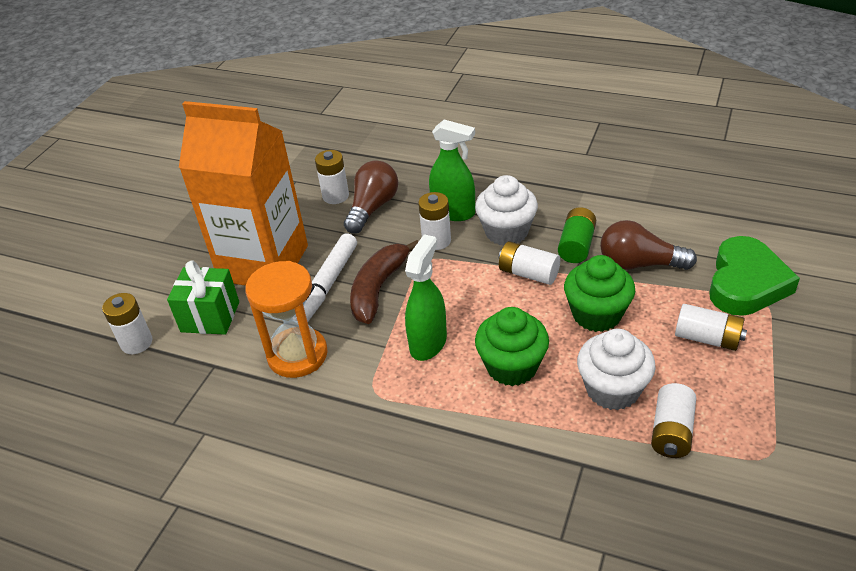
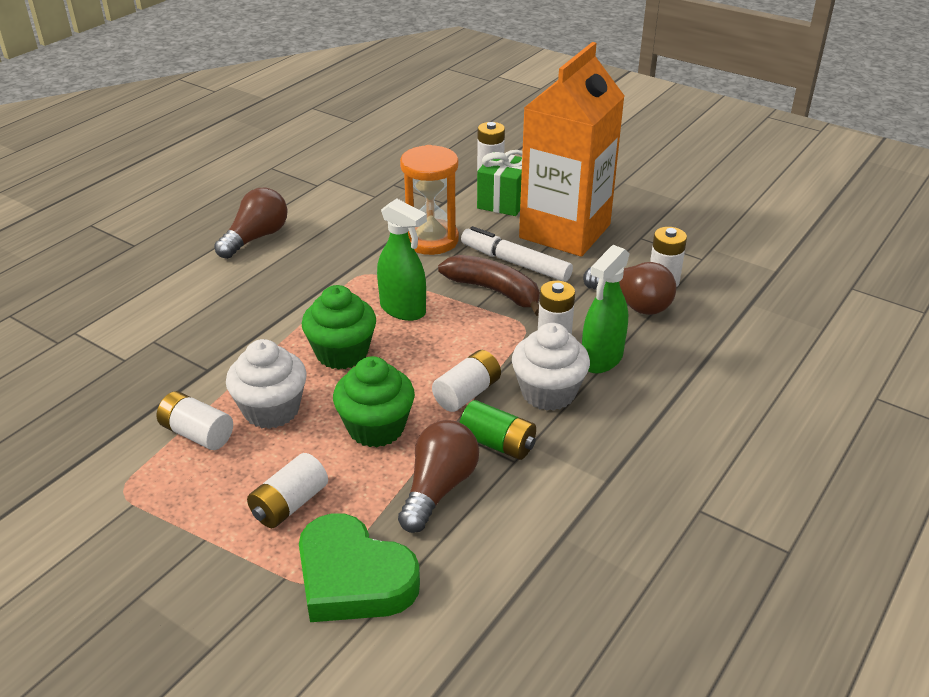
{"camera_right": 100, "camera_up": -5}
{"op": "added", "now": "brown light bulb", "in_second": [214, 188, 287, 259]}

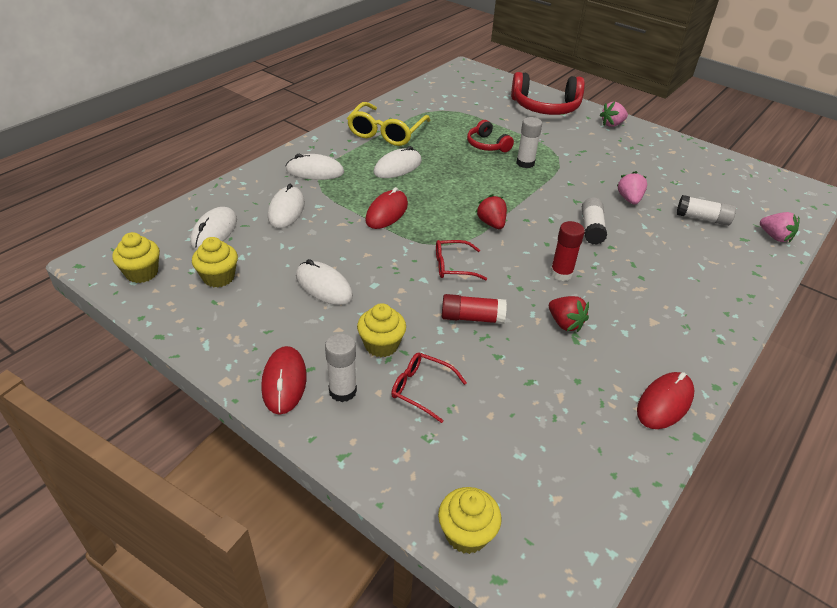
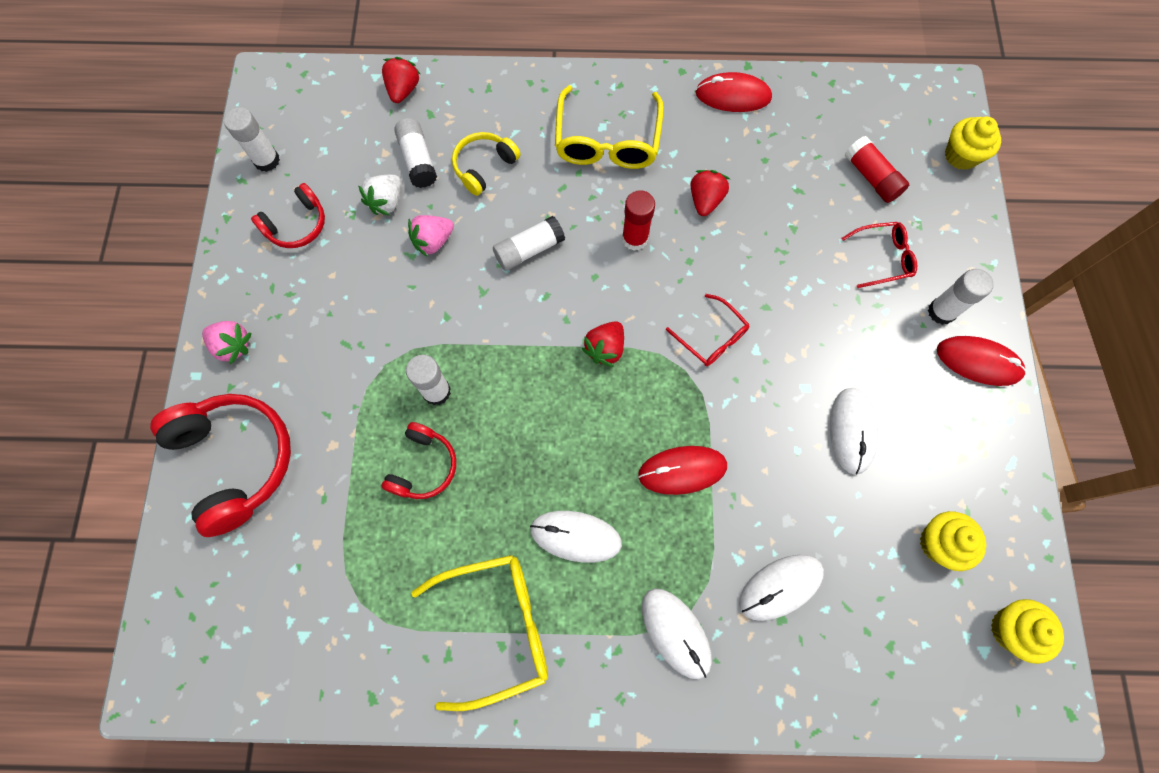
{"camera_right": -125, "camera_up": 30}
{"op": "added", "now": "white glue stick", "in_second": [224, 107, 280, 172]}
{"op": "added", "now": "red headphones", "in_second": [251, 183, 325, 248]}
{"op": "added", "now": "white strawberry", "in_second": [358, 175, 401, 216]}
{"op": "recoloured", "was": "pink strawberry", "now": "red strawberry", "in_first": [760, 212, 800, 243], "in_second": [382, 57, 420, 103]}
{"op": "added", "now": "yellow headphones", "in_second": [452, 132, 521, 196]}
{"op": "added", "now": "yellow glasses", "in_second": [555, 85, 664, 169]}
{"op": "turned", "was": "red glasses", "in_first": [391, 353, 467, 423], "in_second": [841, 222, 917, 288], "clockwise": -90}
{"op": "moved", "was": "red glue stick", "in_first": [442, 294, 507, 324], "in_second": [845, 136, 909, 203]}
{"op": "turned", "was": "red mouse", "in_first": [261, 346, 307, 415], "in_second": [937, 336, 1027, 386], "clockwise": 60}
{"op": "removed", "was": "white mouse", "in_first": [190, 207, 237, 250]}
{"op": "removed", "was": "yellow cupcake", "in_first": [357, 303, 406, 357]}

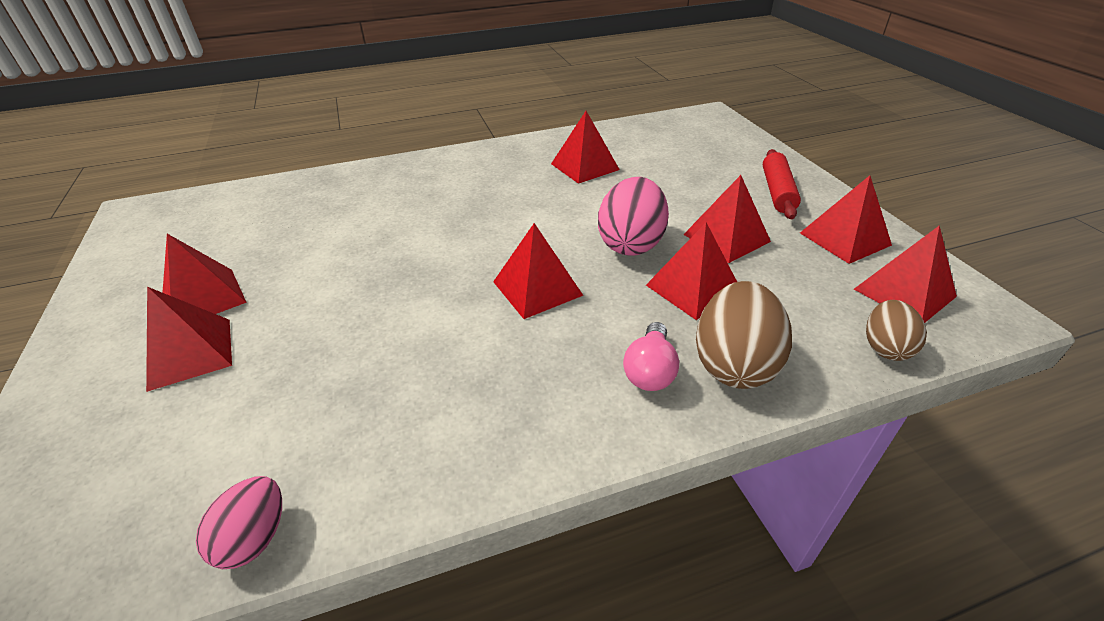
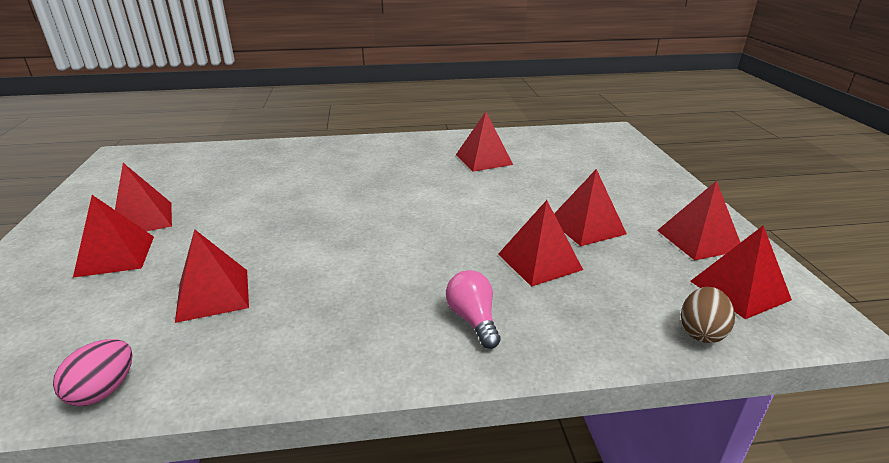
{"camera_right": 10, "camera_up": -10}
{"op": "moved", "was": "red pyramid", "in_first": [493, 223, 583, 319], "in_second": [175, 229, 249, 323]}
{"op": "turned", "was": "pink light bulb", "in_first": [623, 322, 679, 391], "in_second": [446, 270, 501, 349], "clockwise": 135}
{"op": "removed", "was": "pink egg", "in_first": [598, 177, 669, 256]}
{"op": "removed", "was": "brown egg", "in_first": [696, 281, 792, 389]}
{"op": "removed", "was": "red rolling pin", "in_first": [763, 149, 801, 219]}

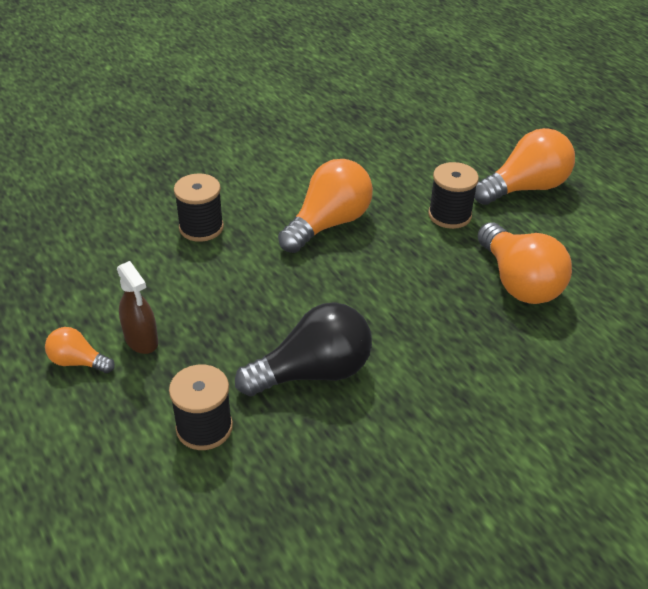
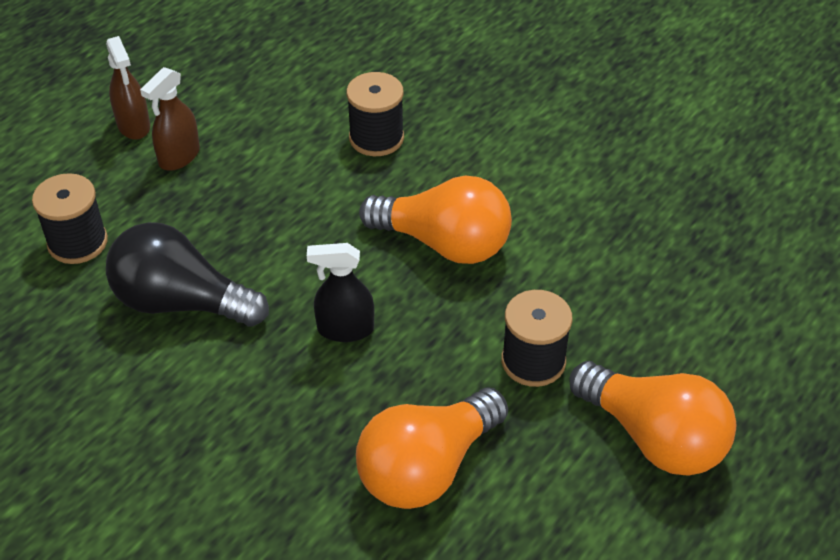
{"camera_right": 70, "camera_up": 5}
{"op": "replaced", "was": "orange light bulb", "now": "brown spray bottle", "in_first": [45, 327, 115, 373], "in_second": [106, 36, 150, 140]}
{"op": "turned", "was": "black light bulb", "in_first": [235, 302, 372, 396], "in_second": [106, 222, 269, 327], "clockwise": 150}
{"op": "added", "now": "black spray bottle", "in_second": [307, 243, 374, 342]}

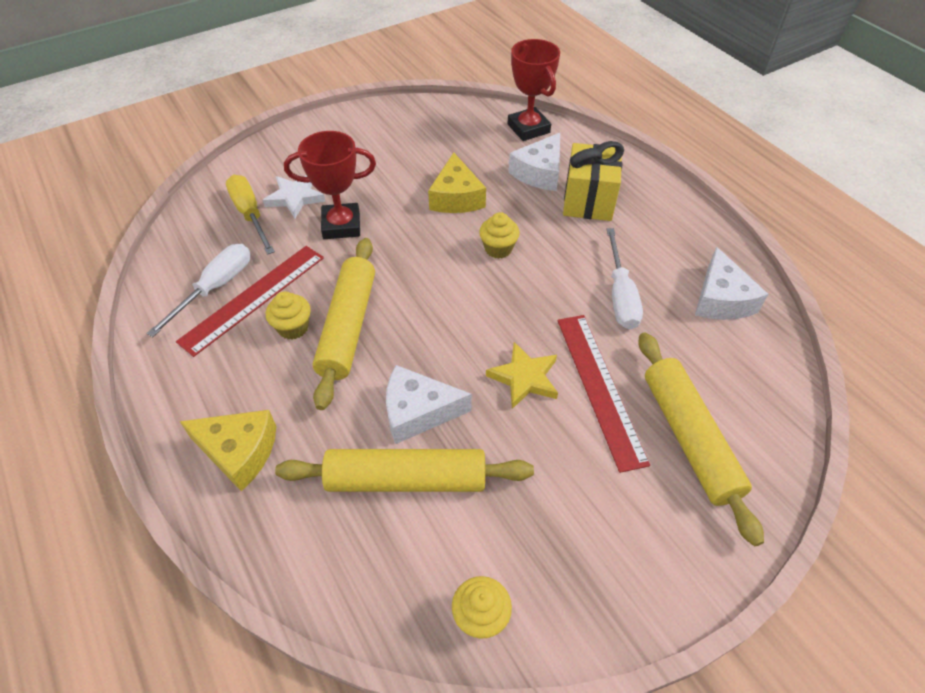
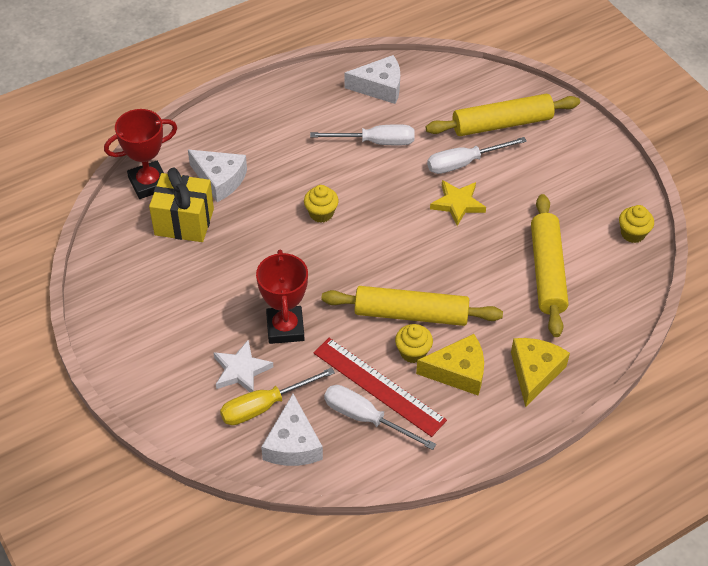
{"camera_right": -90, "camera_up": 0}
{"op": "moved", "was": "yellow gift", "in_first": [563, 141, 624, 221], "in_second": [149, 168, 214, 242]}
{"op": "moved", "was": "white cheese", "in_first": [386, 365, 472, 444], "in_second": [261, 394, 323, 466]}
{"op": "moved", "was": "yellow cheese", "in_first": [428, 152, 486, 213], "in_second": [416, 334, 484, 395]}
{"op": "replaced", "was": "red ruler", "now": "white screwdriver", "in_first": [557, 315, 650, 473], "in_second": [427, 137, 527, 174]}

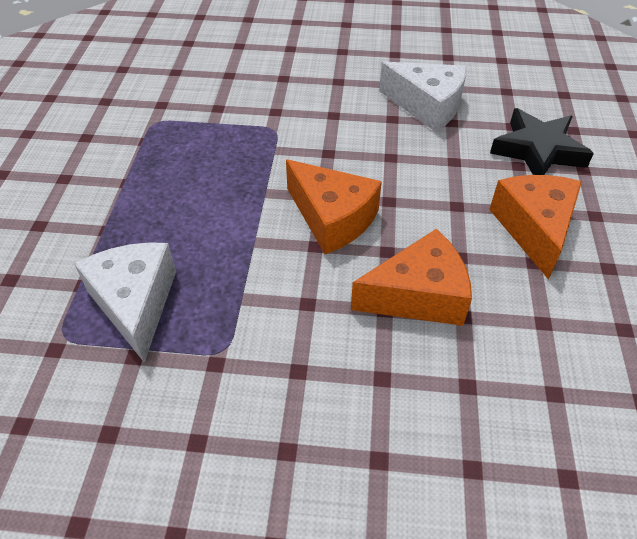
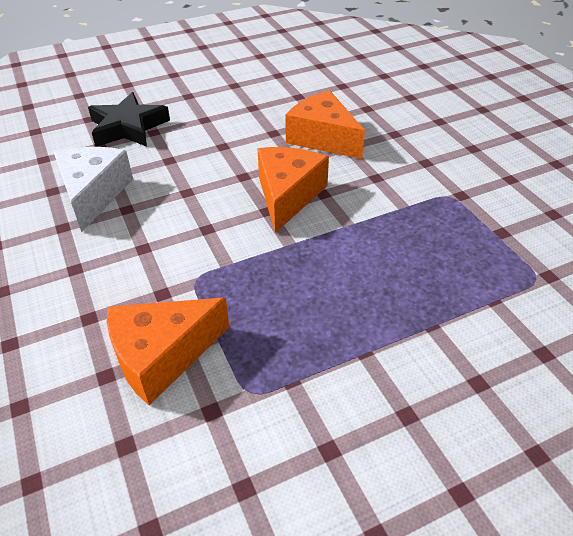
{"camera_right": -120, "camera_up": -5}
{"op": "moved", "was": "orange cheese", "in_first": [489, 175, 582, 280], "in_second": [107, 297, 229, 406]}
{"op": "removed", "was": "white cheese", "in_first": [74, 242, 176, 363]}

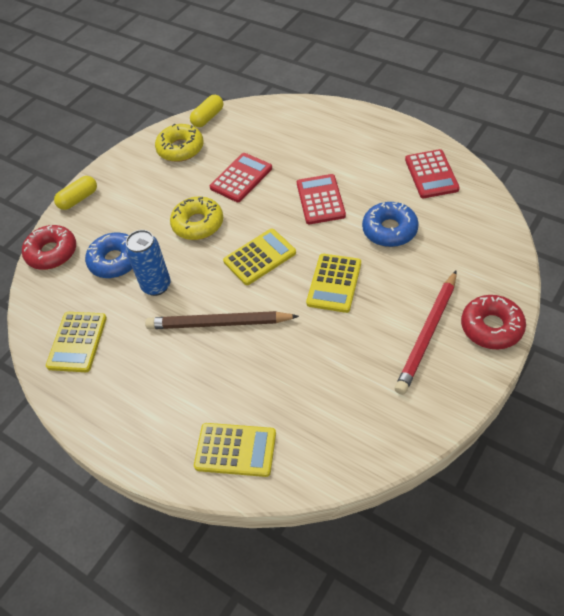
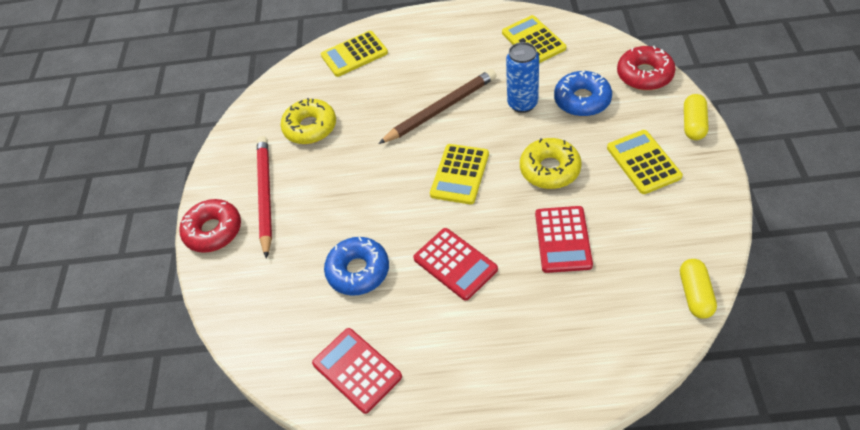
{"camera_right": 145, "camera_up": 0}
{"op": "moved", "was": "yellow donut", "in_first": [155, 123, 204, 162], "in_second": [281, 98, 336, 144]}
{"op": "moved", "was": "yellow calculator", "in_first": [306, 254, 361, 313], "in_second": [607, 130, 683, 194]}

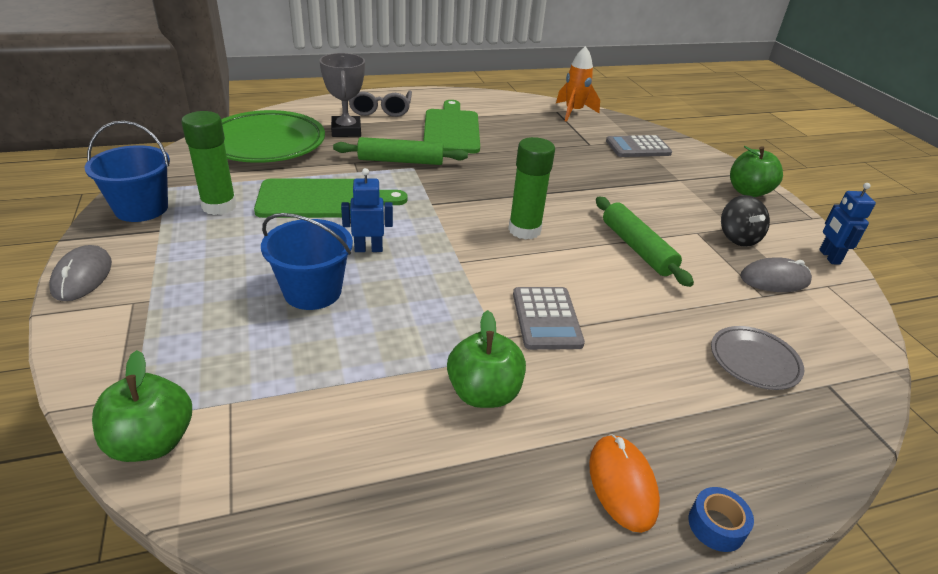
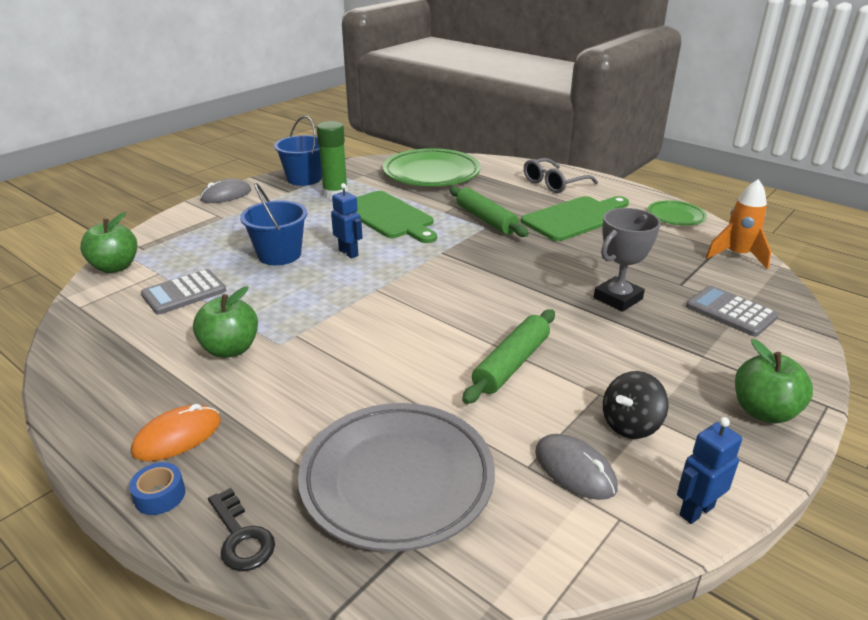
{"camera_right": 60, "camera_up": -5}
{"op": "moved", "was": "grey calculator", "in_first": [513, 287, 585, 350], "in_second": [141, 269, 226, 314]}
{"op": "added", "now": "black key", "in_second": [208, 488, 275, 571]}
{"op": "resized", "was": "grey plate", "in_first": [711, 326, 804, 390], "in_second": [298, 403, 495, 552], "ratio": 1.95}
{"op": "moved", "was": "grey trophy", "in_first": [319, 53, 365, 137], "in_second": [594, 208, 661, 312]}
{"op": "added", "now": "green plate", "in_second": [647, 200, 707, 226]}
{"op": "removed", "was": "green glue stick", "in_first": [508, 137, 555, 240]}

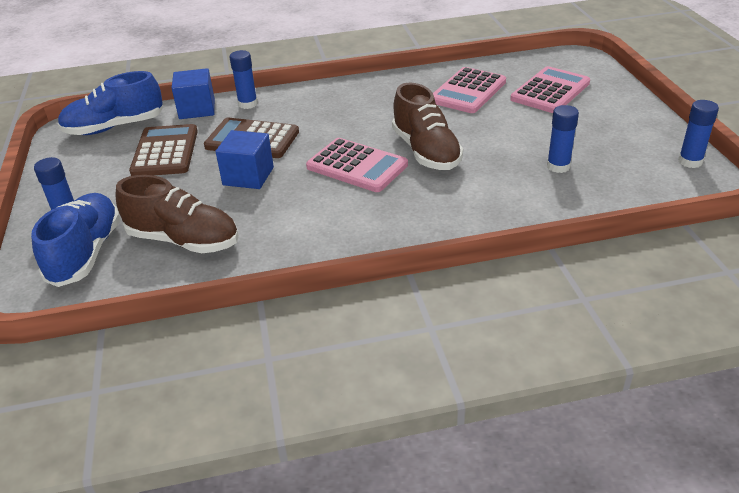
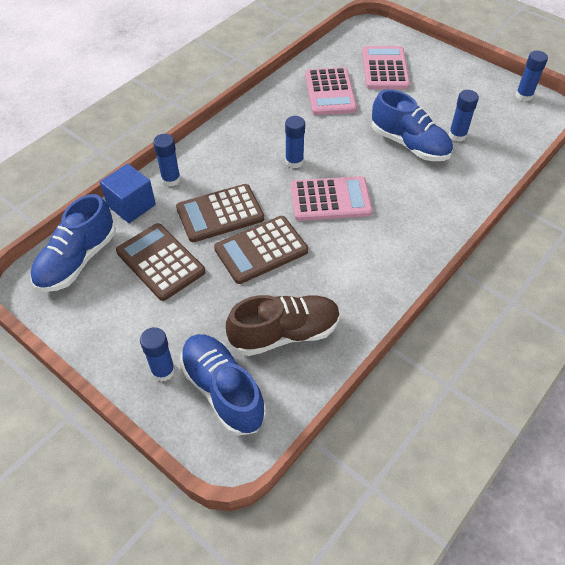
{"camera_right": -40, "camera_up": 15}
{"op": "replaced", "was": "blue cube", "now": "brown calculator", "in_first": [216, 130, 274, 189], "in_second": [214, 216, 308, 284]}
{"op": "added", "now": "blue glue stick", "in_second": [285, 116, 305, 168]}
{"op": "added", "now": "blue shoe", "in_second": [372, 89, 453, 161]}
{"op": "removed", "was": "brown shoe", "in_first": [392, 82, 463, 170]}

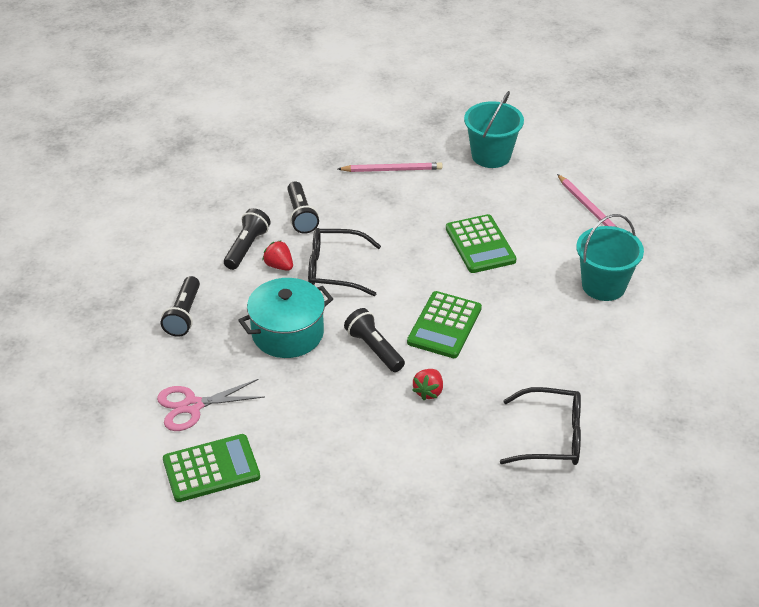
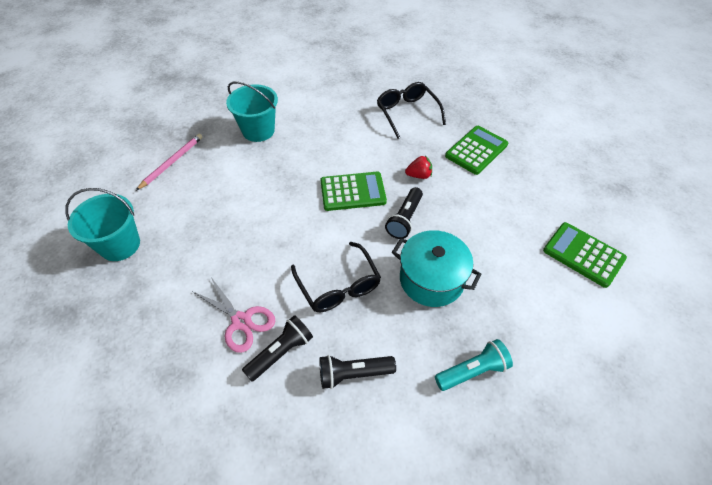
{"camera_right": -120, "camera_up": 10}
{"op": "moved", "was": "pink scissors", "in_first": [157, 379, 265, 431], "in_second": [192, 277, 275, 353]}
{"op": "recoloured", "was": "black flashlight", "now": "turquoise flashlight", "in_first": [161, 276, 200, 337], "in_second": [435, 339, 513, 391]}
{"op": "moved", "was": "green calculator", "in_first": [446, 214, 516, 273], "in_second": [445, 126, 508, 175]}
{"op": "removed", "was": "red strawberry", "in_first": [262, 240, 293, 271]}
{"op": "removed", "was": "pink pencil", "in_first": [338, 162, 443, 172]}

